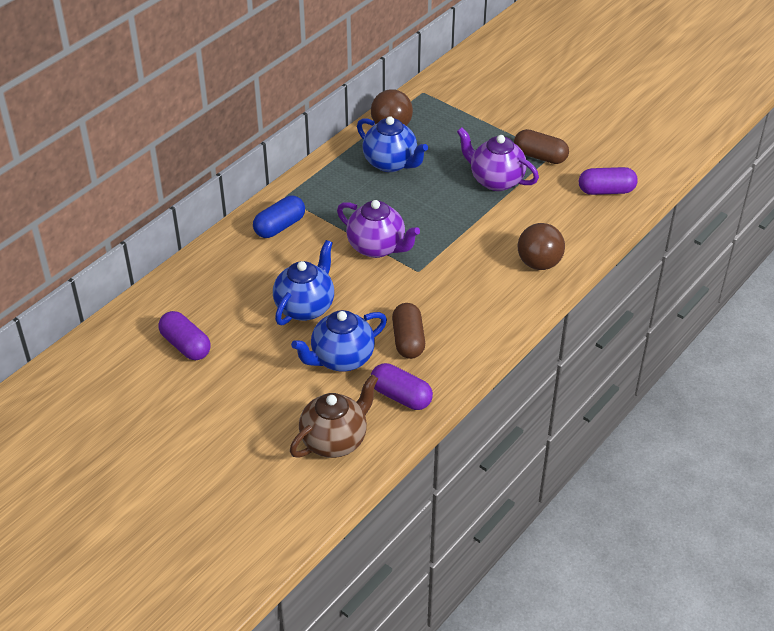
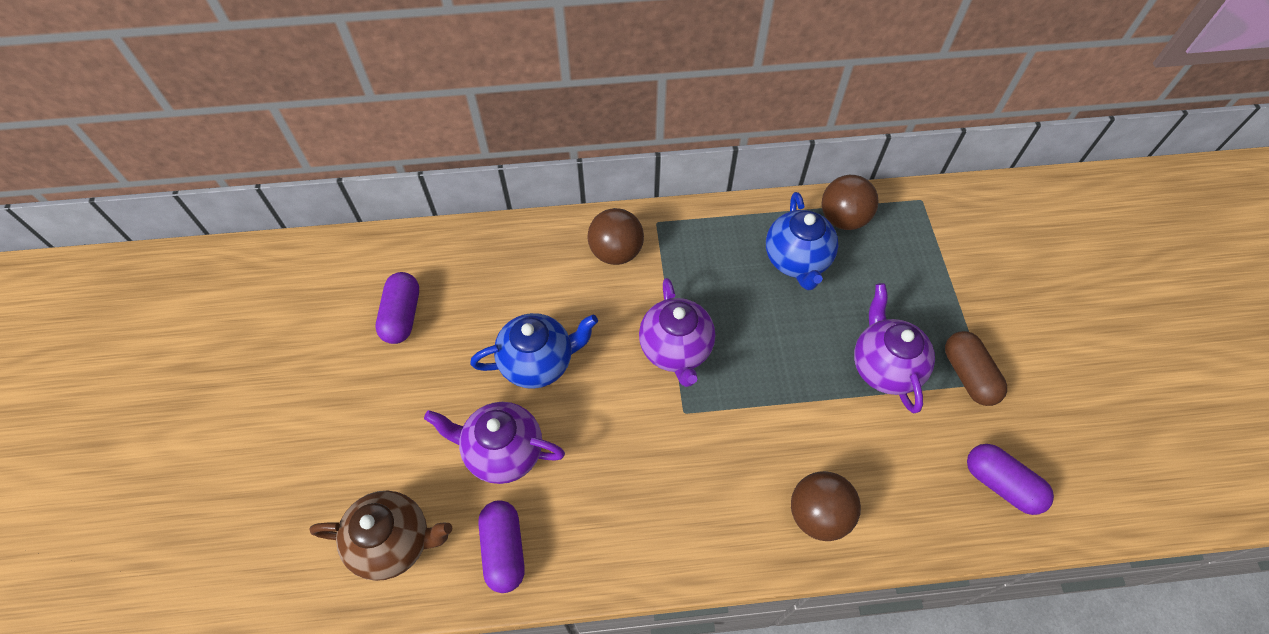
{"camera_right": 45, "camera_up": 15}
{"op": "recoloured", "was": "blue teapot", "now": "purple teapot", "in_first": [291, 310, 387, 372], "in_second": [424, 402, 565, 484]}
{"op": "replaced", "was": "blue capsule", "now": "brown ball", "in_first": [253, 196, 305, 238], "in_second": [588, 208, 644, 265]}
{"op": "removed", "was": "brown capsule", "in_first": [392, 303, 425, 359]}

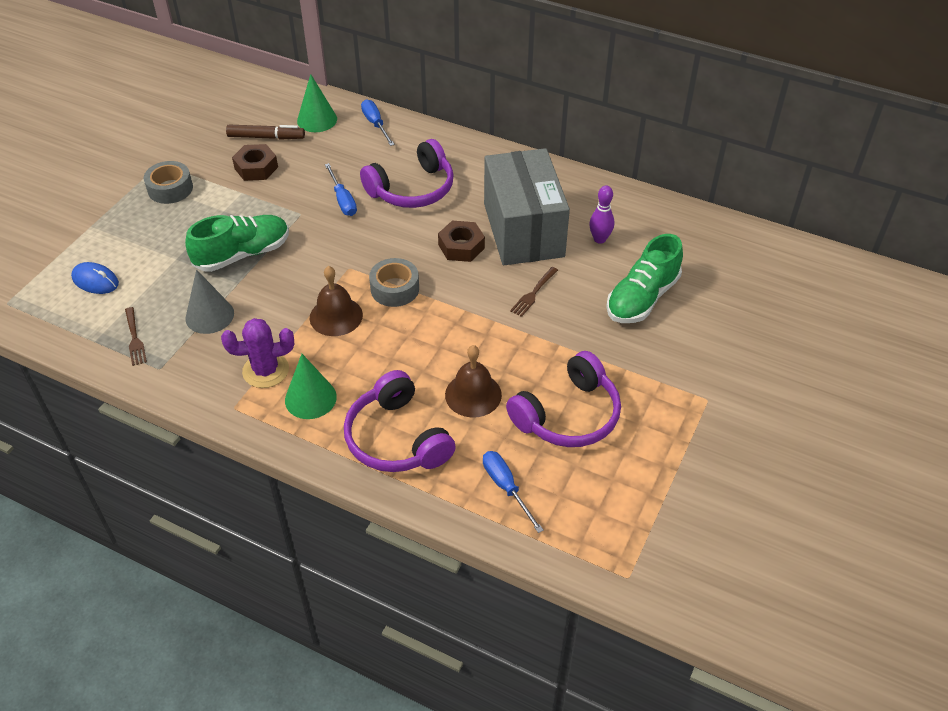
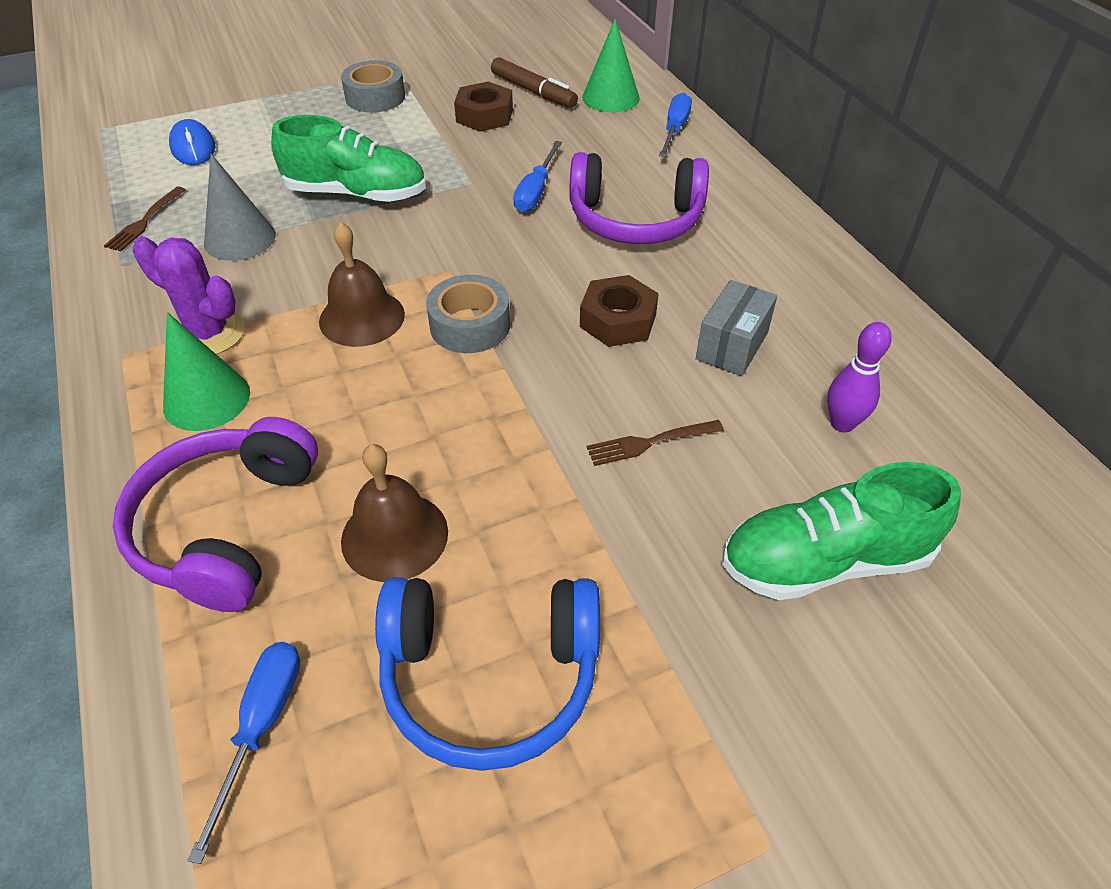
{"camera_right": 40, "camera_up": 0}
{"op": "recoloured", "was": "purple headphones", "now": "blue headphones", "in_first": [506, 351, 621, 447], "in_second": [375, 577, 600, 771]}
{"op": "resized", "was": "grey box", "in_first": [484, 148, 570, 265], "in_second": [696, 280, 777, 376], "ratio": 0.44}

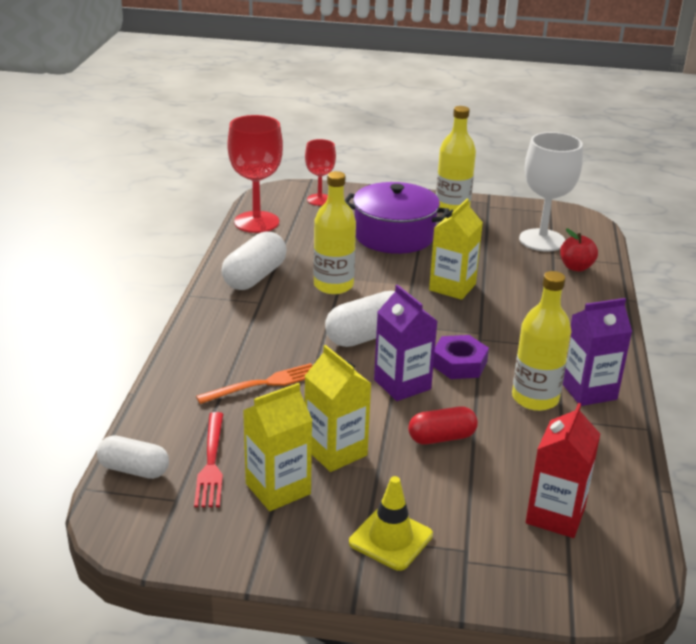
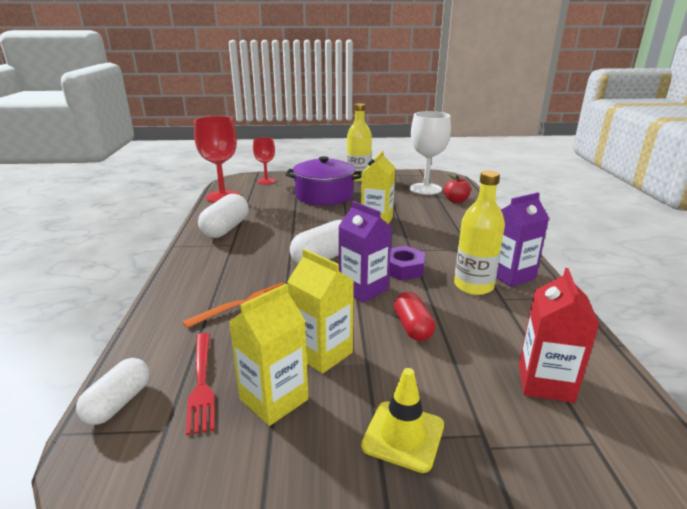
{"camera_right": -10, "camera_up": -5}
{"op": "turned", "was": "white capsule", "in_first": [97, 435, 169, 479], "in_second": [76, 358, 150, 425], "clockwise": -75}
{"op": "turned", "was": "red capsule", "in_first": [408, 406, 478, 444], "in_second": [394, 292, 435, 341], "clockwise": -75}
{"op": "removed", "was": "yellow bottle", "in_first": [313, 171, 356, 294]}

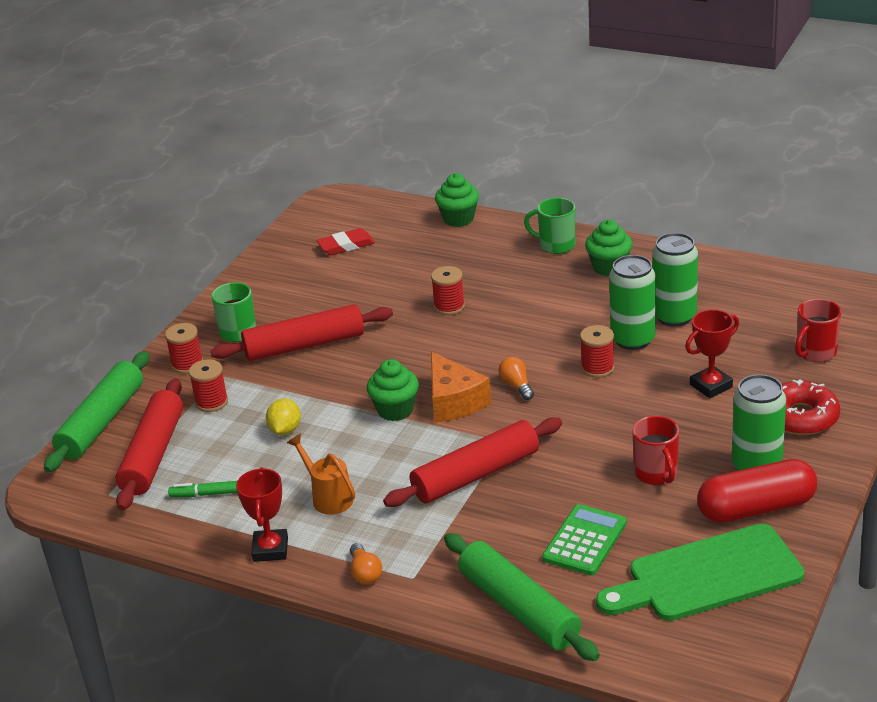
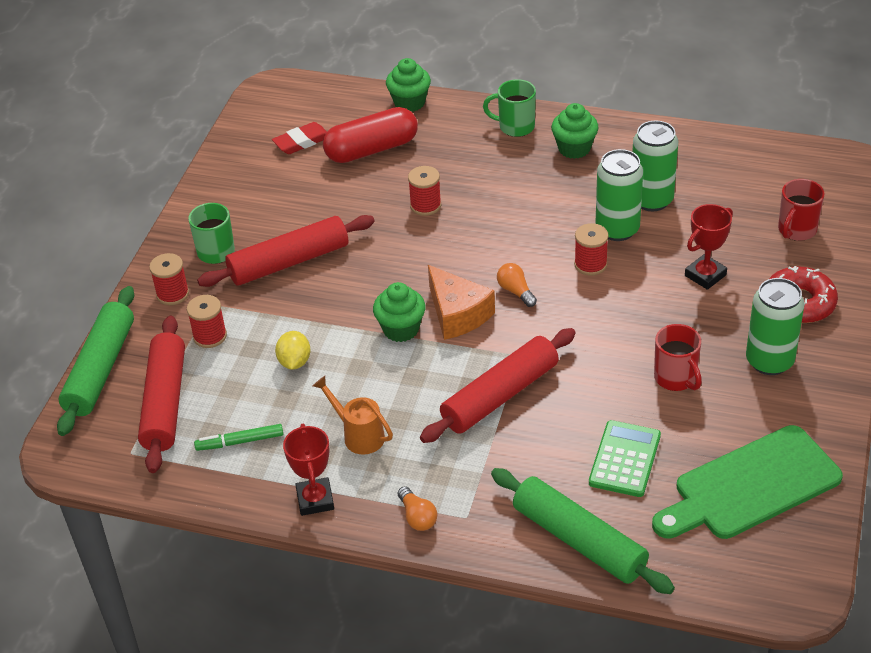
{"camera_right": -10, "camera_up": 10}
{"op": "moved", "was": "red capsule", "in_first": [697, 459, 817, 523], "in_second": [323, 107, 418, 163]}

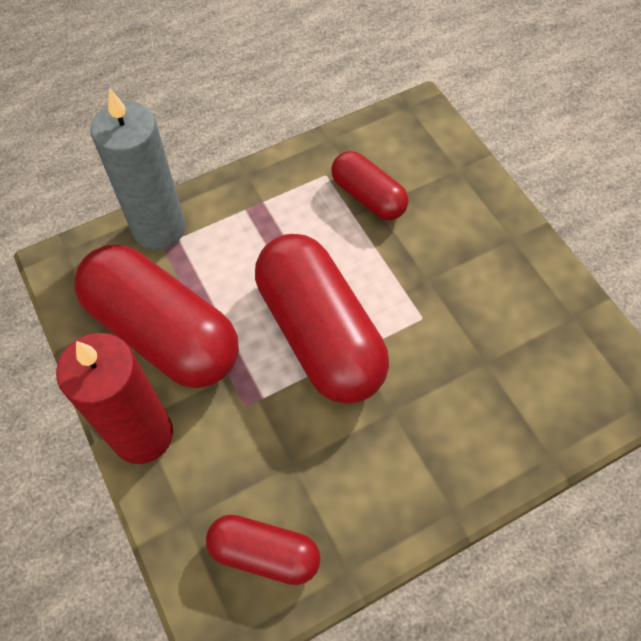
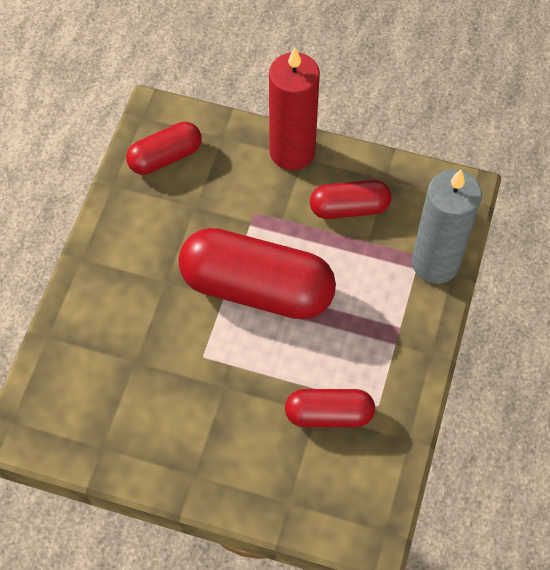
{"camera_right": 135, "camera_up": 0}
{"op": "resized", "was": "red capsule", "in_first": [74, 245, 239, 388], "in_second": [310, 180, 391, 219], "ratio": 0.54}

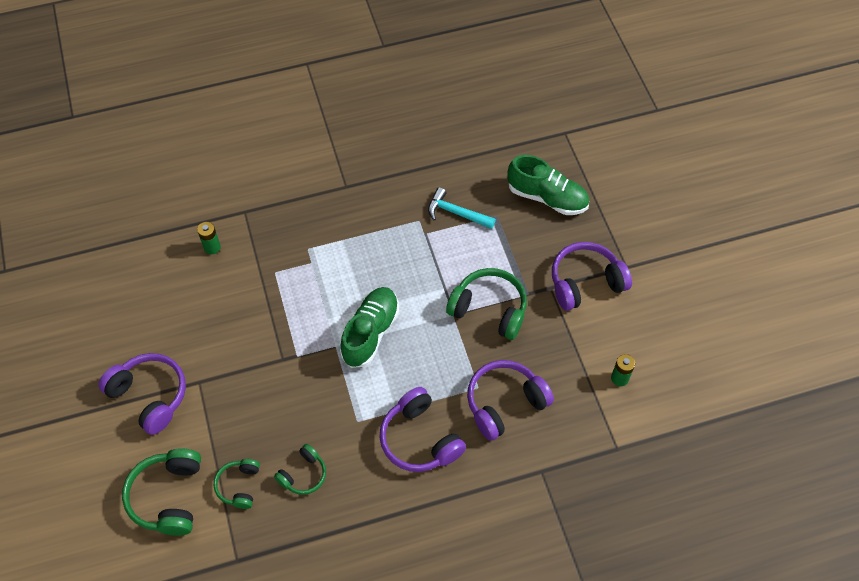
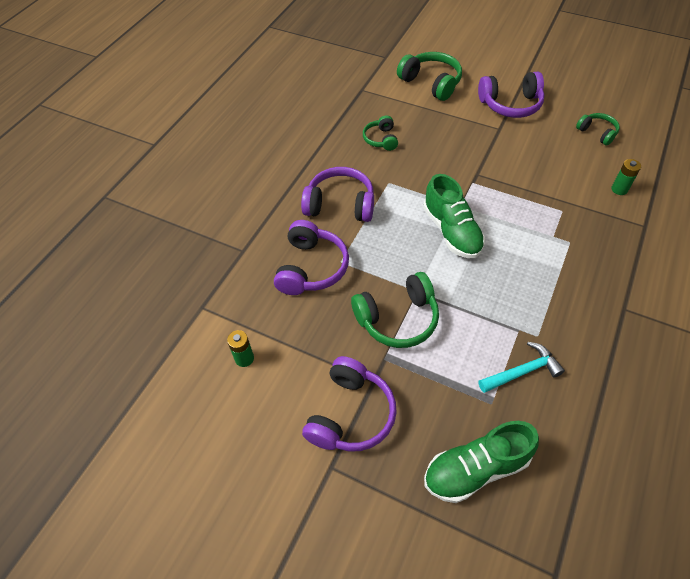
{"camera_right": 135, "camera_up": -5}
{"op": "moved", "was": "green headphones", "in_first": [214, 459, 260, 509], "in_second": [576, 113, 620, 146]}

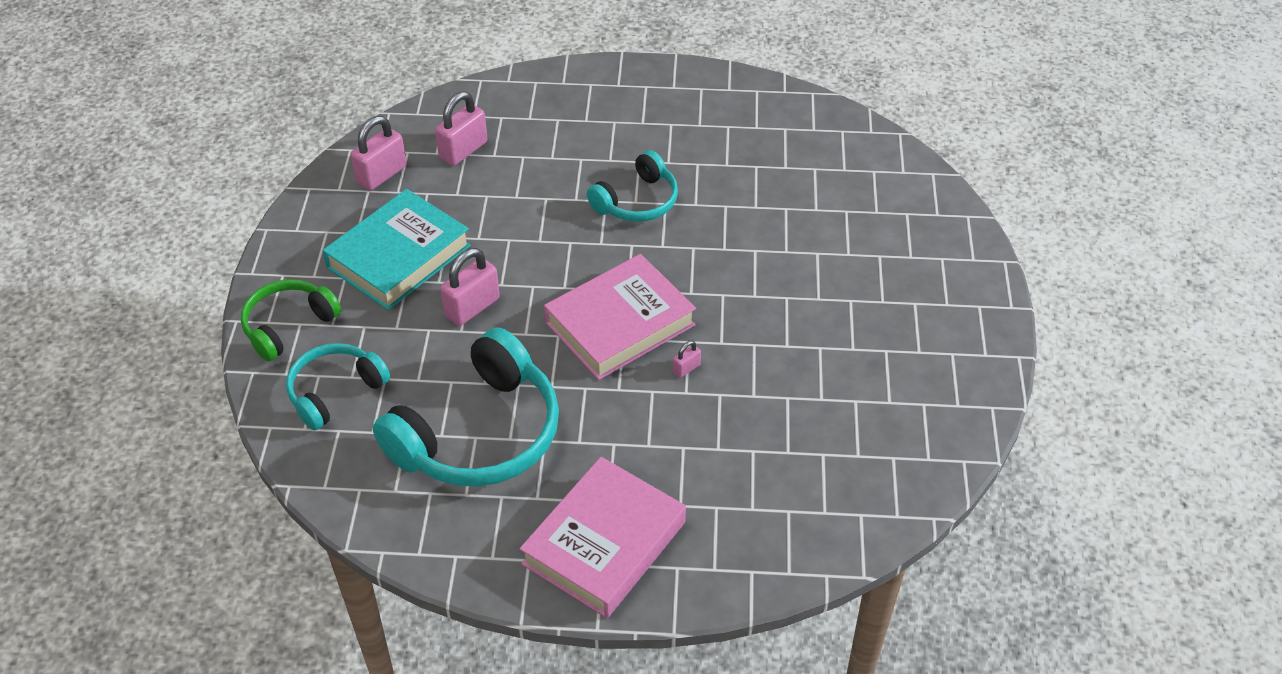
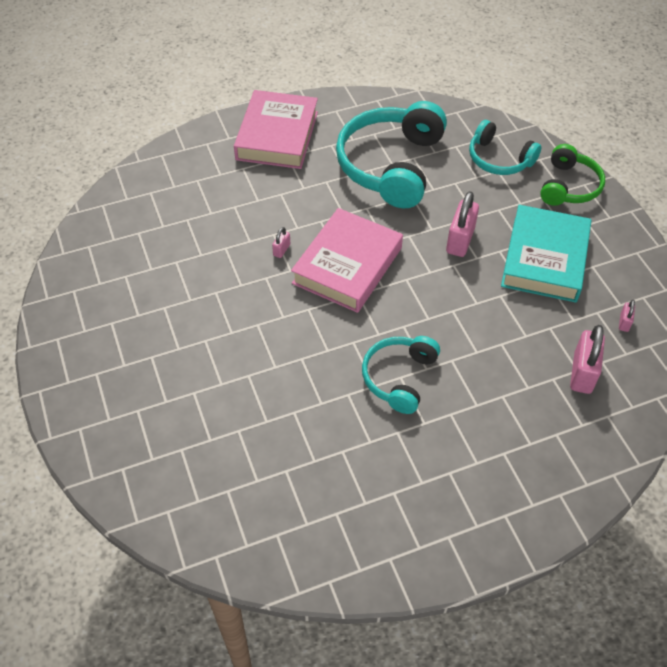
{"camera_right": 155, "camera_up": 5}
{"op": "turned", "was": "turquoise headphones", "in_first": [286, 343, 390, 430], "in_second": [469, 120, 541, 175], "clockwise": 105}
{"op": "resized", "was": "pink padlock", "in_first": [350, 116, 407, 191], "in_second": [619, 300, 635, 332], "ratio": 0.48}

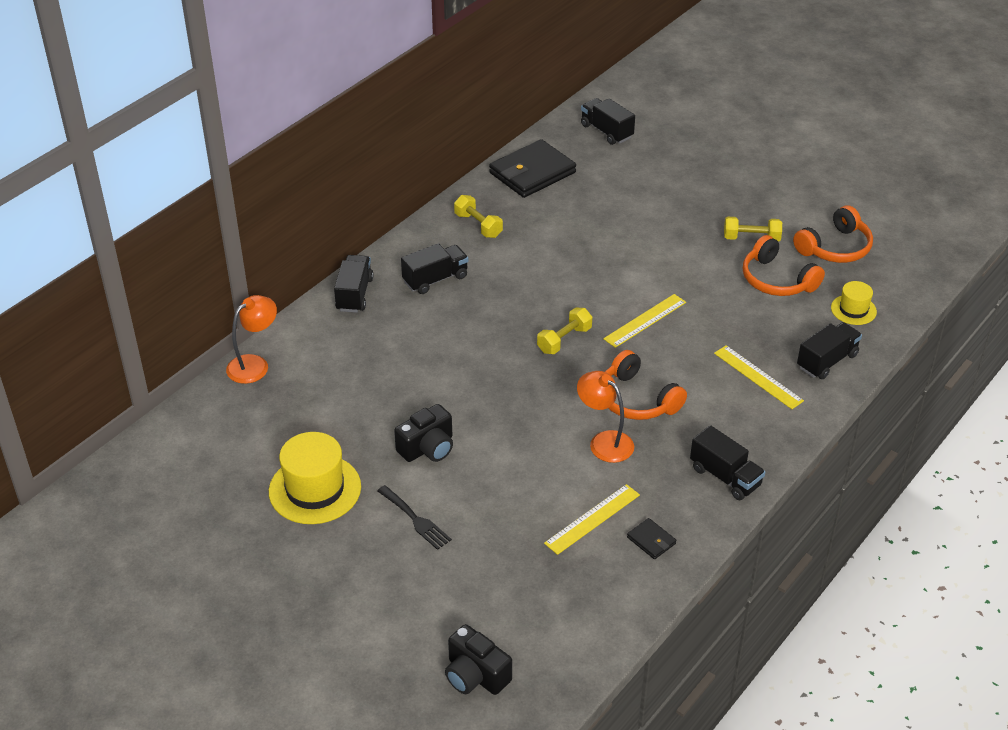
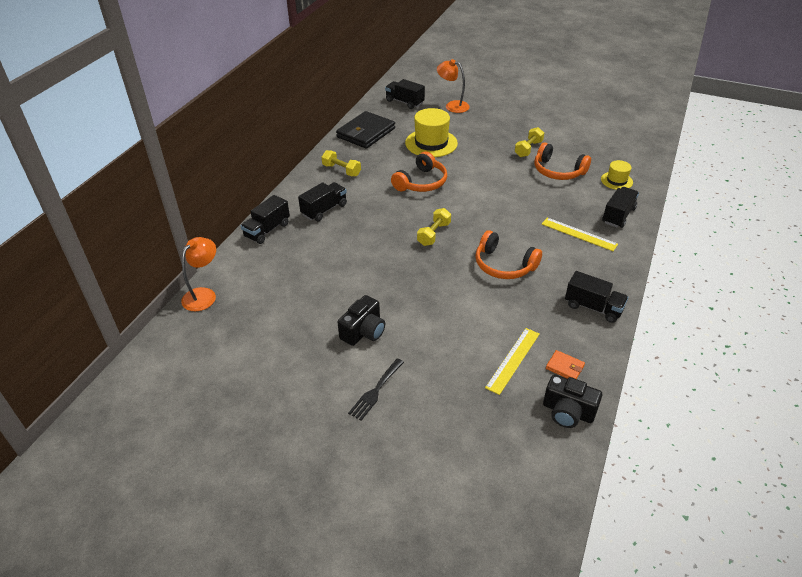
{"camera_right": -15, "camera_up": 0}
{"op": "turned", "was": "black truck", "in_first": [334, 255, 373, 313], "in_second": [241, 195, 290, 244], "clockwise": -135}
{"op": "turned", "was": "black fork", "in_first": [377, 485, 452, 550], "in_second": [348, 359, 404, 420], "clockwise": 90}
{"op": "moved", "was": "orange headphones", "in_first": [793, 205, 873, 263], "in_second": [391, 151, 447, 192]}
{"op": "moved", "was": "yellow hat", "in_first": [269, 432, 361, 524], "in_second": [405, 108, 458, 157]}
{"op": "moved", "was": "orange lamp", "in_first": [577, 371, 634, 463], "in_second": [437, 59, 470, 113]}
{"op": "turned", "was": "yellow dumbbell", "in_first": [724, 217, 782, 242], "in_second": [515, 127, 544, 157], "clockwise": -45}
{"op": "moved", "was": "black camera", "in_first": [445, 624, 512, 695], "in_second": [543, 374, 602, 428]}
{"op": "recoloured", "was": "black wallet", "now": "orange wallet", "in_first": [627, 518, 676, 559], "in_second": [546, 350, 585, 379]}
{"op": "removed", "was": "yellow ruler", "in_first": [603, 294, 686, 348]}

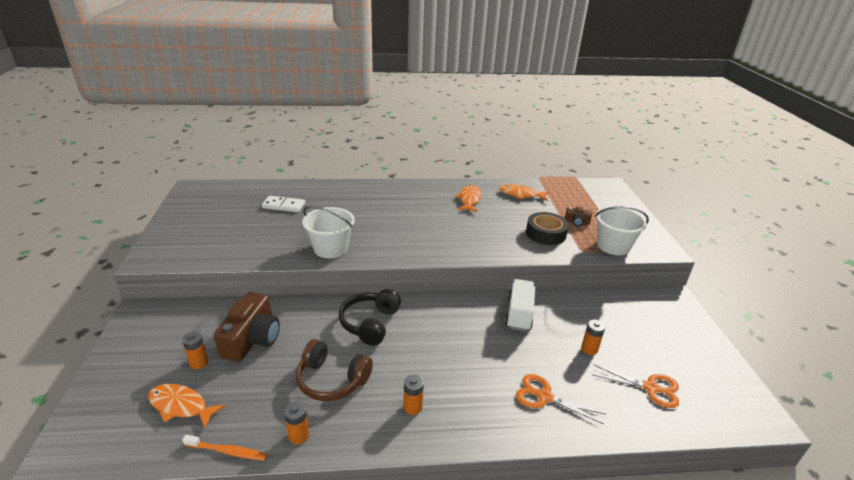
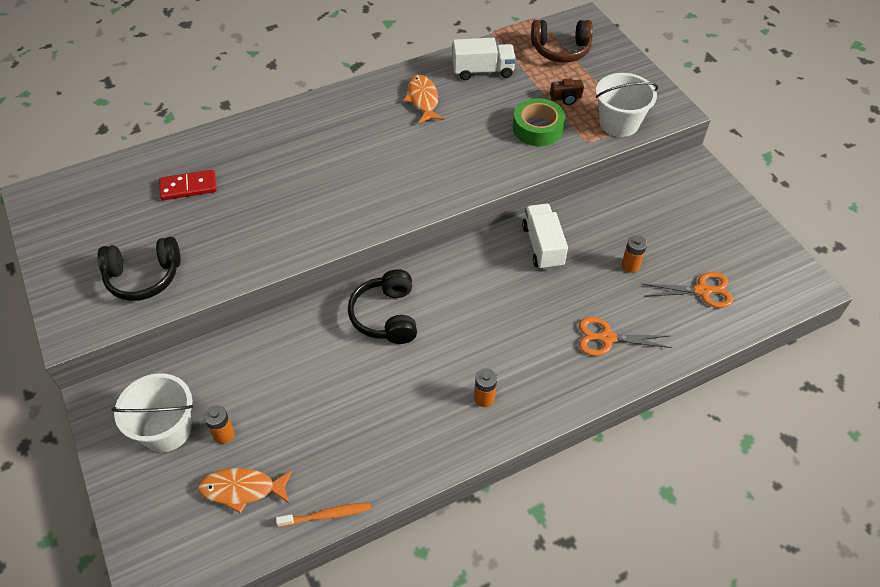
{"camera_right": -20, "camera_up": 20}
{"op": "added", "now": "black headphones", "in_second": [97, 237, 181, 301]}
{"op": "moved", "was": "white bucket", "in_first": [302, 206, 355, 258], "in_second": [111, 373, 193, 452]}
{"op": "recoloured", "was": "white domino", "now": "red domino", "in_first": [262, 196, 305, 212], "in_second": [159, 170, 217, 200]}
{"op": "replaced", "was": "orange fish", "now": "white truck", "in_first": [499, 184, 549, 201], "in_second": [453, 38, 516, 80]}
{"op": "recoloured", "was": "black tape", "now": "green tape", "in_first": [526, 212, 569, 245], "in_second": [513, 98, 565, 146]}
{"op": "moved", "was": "brown headphones", "in_first": [296, 339, 373, 401], "in_second": [531, 20, 593, 63]}
{"op": "removed", "was": "brown camera", "in_first": [214, 292, 280, 362]}
{"op": "removed", "was": "orange battery", "in_first": [284, 402, 309, 444]}

